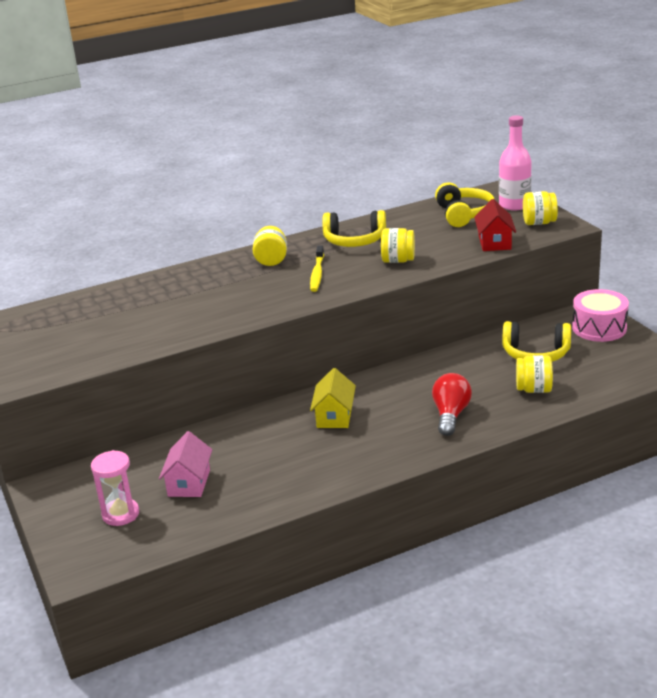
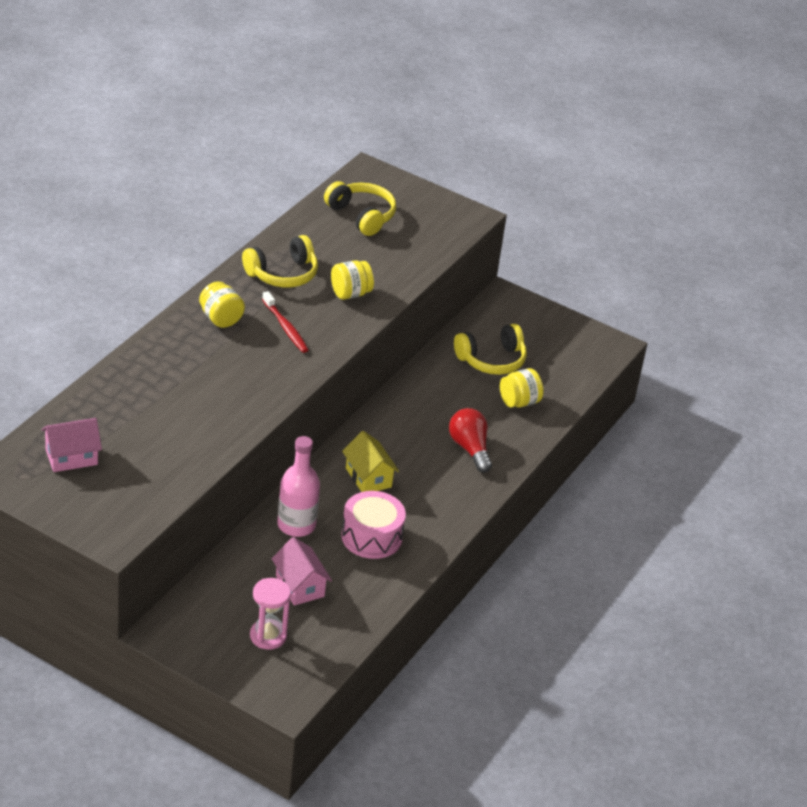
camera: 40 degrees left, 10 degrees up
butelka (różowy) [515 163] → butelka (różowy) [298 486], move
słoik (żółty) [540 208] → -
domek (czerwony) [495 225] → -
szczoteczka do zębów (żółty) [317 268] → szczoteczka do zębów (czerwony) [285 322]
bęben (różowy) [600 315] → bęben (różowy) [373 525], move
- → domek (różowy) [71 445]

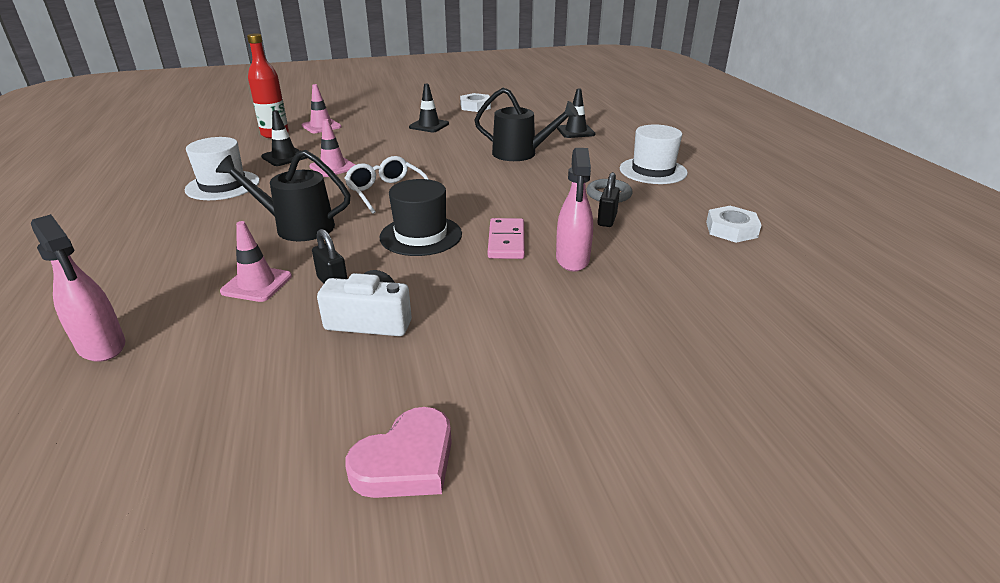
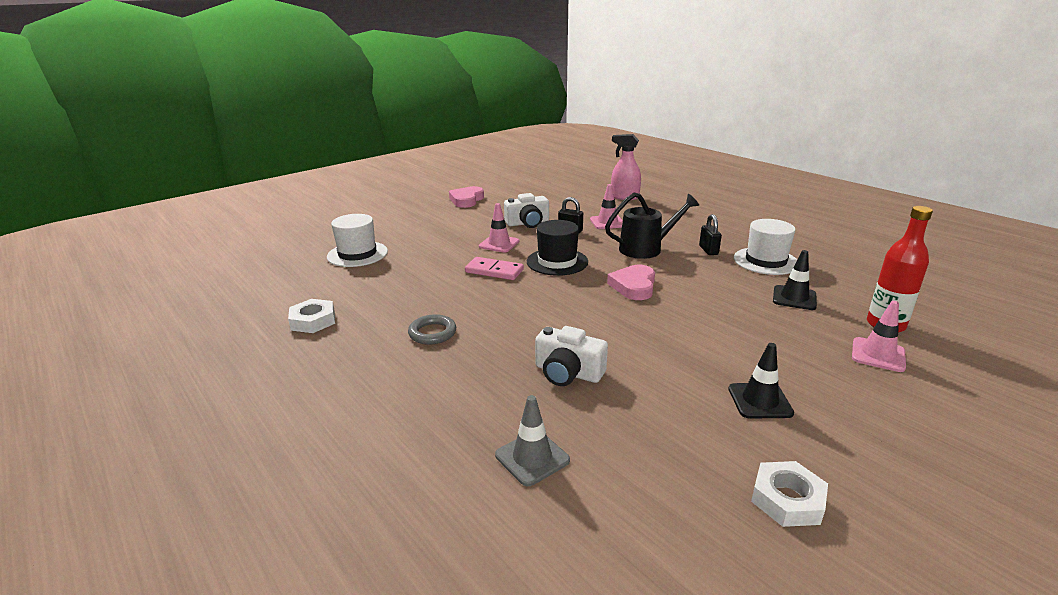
camera: 155 degrees right, 5 degrees down
konewka (czarny) [526 124] → aparat fotograficzny (biały) [571 356]
pachołek (czarny) [576 113] → pachołek (szary) [532 440]
pachołek (różowy) [332 148] → pachołek (różowy) [499 228], move
kapelusz (biały) [654 154] → kapelusz (biały) [357 240], move
spryskiwacz (różowy) [574 210] → -
okulary (biały) [386 185] → serce (różowy) [631 282]
kłódka (czarny) [609 199] → kłódka (czarny) [710 234], move
kostka domina (różowy) [506 238] → kostka domina (różowy) [494 268], 45 degrees counterclockwise

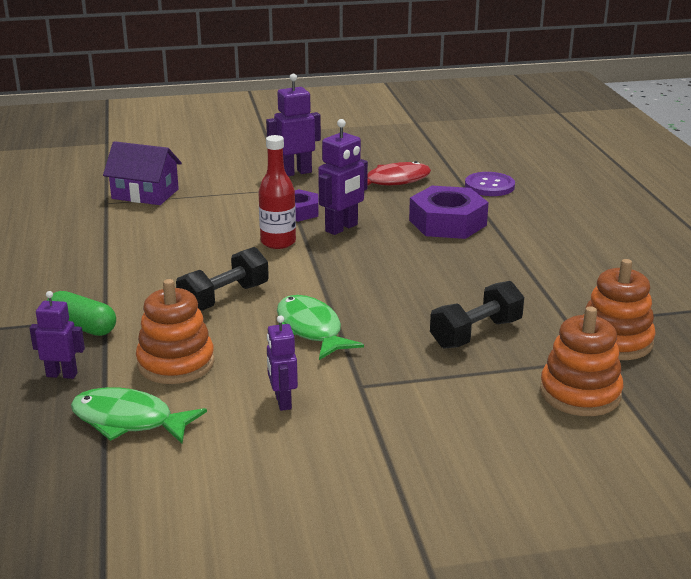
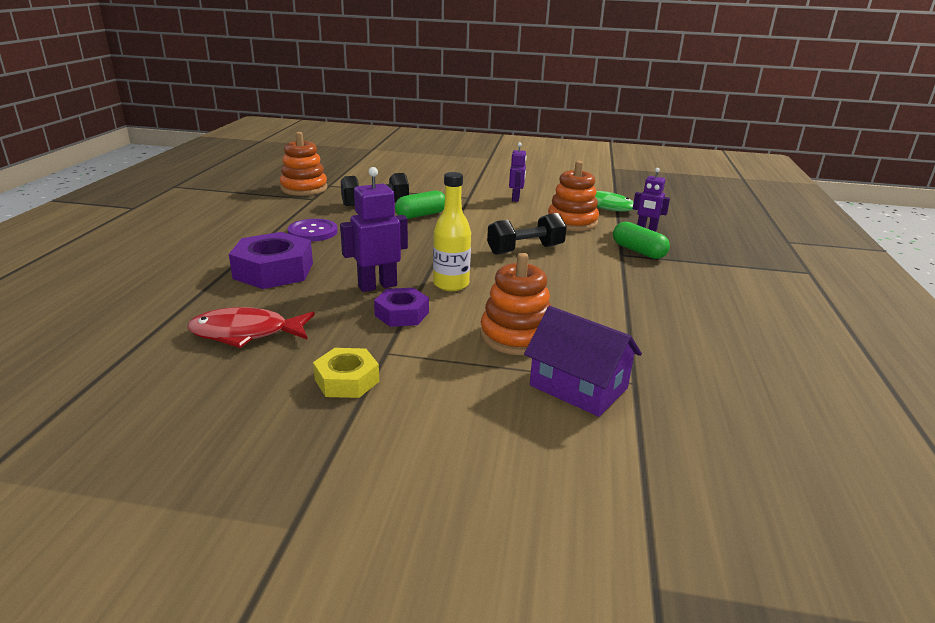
camera: 160 degrees left, 0 degrees up
robot (fioletowy) [293 125] → nakrętka (żółty) [346 373]
butelka (czerwony) [277 192] → butelka (żółty) [452 231]
guzik (fioletowy) [490 184] → guzik (fioletowy) [313 230], move
ryba (zielony) [320 327] → -
zabawka nakładanka (pomarańczowy) [581 361] → zabawka nakładanka (pomarańczowy) [515 304], move
- → kapsułka (zielony) [420 205]

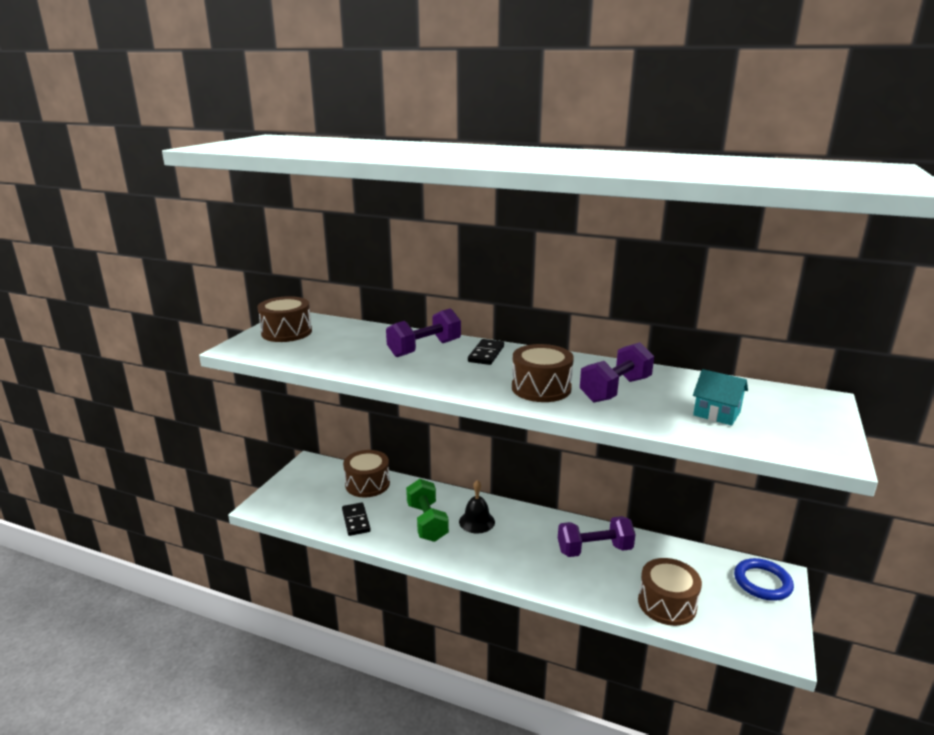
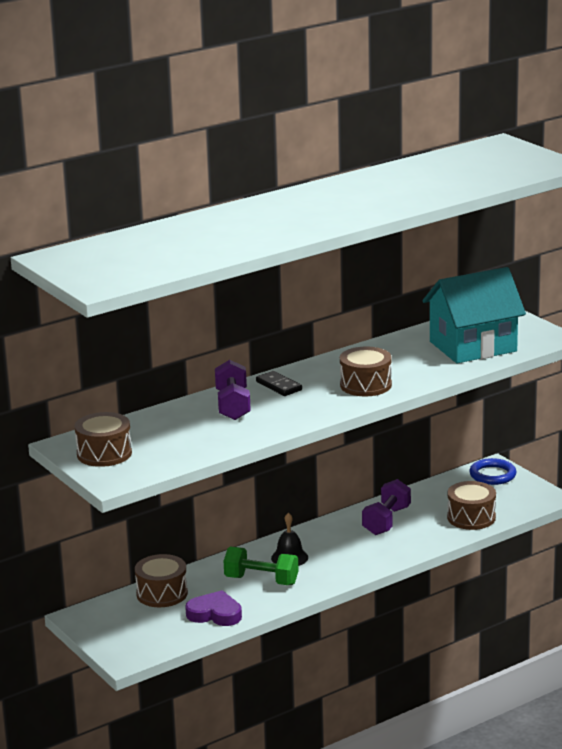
camera: 55 degrees left, 0 degrees up
hantel (fioletowy) [617 372] → -
domek (turkusowy) [720 397] → domek (turkusowy) [474 315], x2.32
kostka domina (czarny) [356 519] → serce (fioletowy) [213 608]

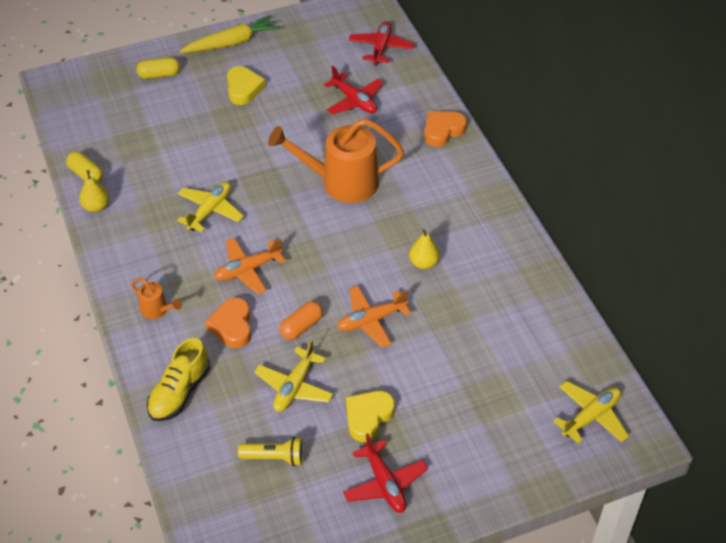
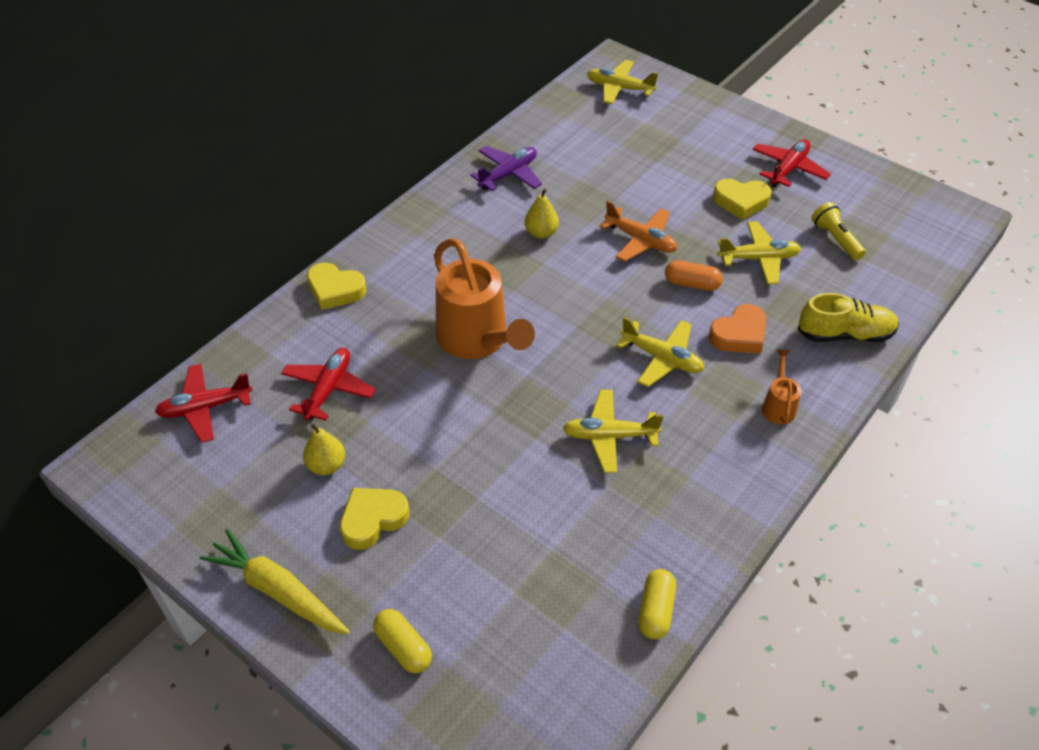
camera: 120 degrees left, 0 degrees up
serce (pomarańczowy) [445 129] → serce (żółty) [337 286]
gruszka (żółty) [94 191] → gruszka (żółty) [324 449], move
samolot (pomarańczowy) [250 265] → samolot (żółty) [660 352]
- → samolot (fioletowy) [506 168]

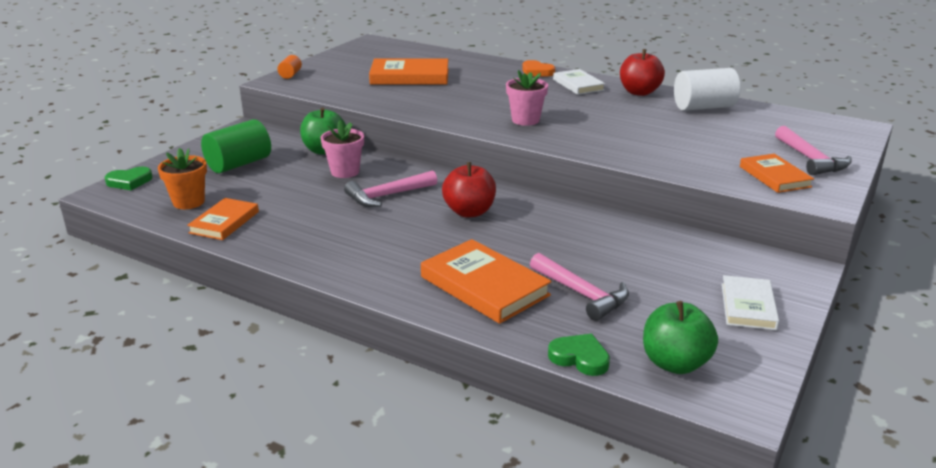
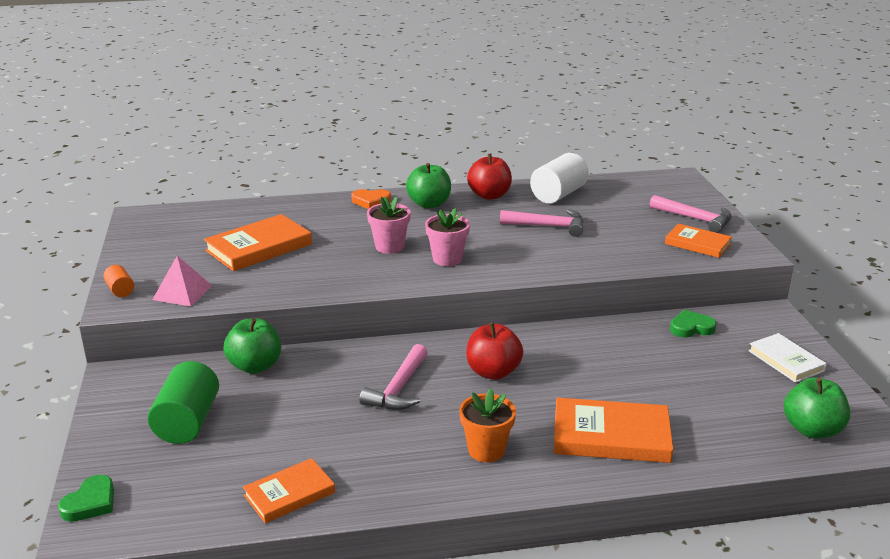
camera: 40 degrees left, 0 degrees up
książka (biały) [579 82] → jabłko (zielony) [428 186]
doniczka (różowy) [342 149] → doniczka (różowy) [389 225], move
doniczka (pomarańczowy) [182 178] → doniczka (pomarańczowy) [487 425], move
książka (pomarańczowy) [223 219] → książka (pomarańczowy) [289 490], 75 degrees clockwise
młotek (różowy) [579 287] → młotek (różowy) [541 223], move
serce (zielony) [579 355] → serce (zielony) [693 323], move
- → piramida (różowy) [182 281]

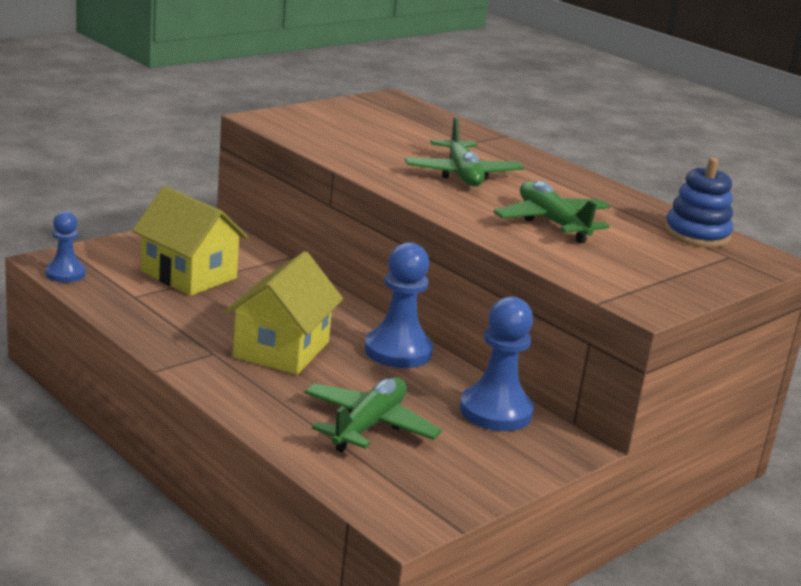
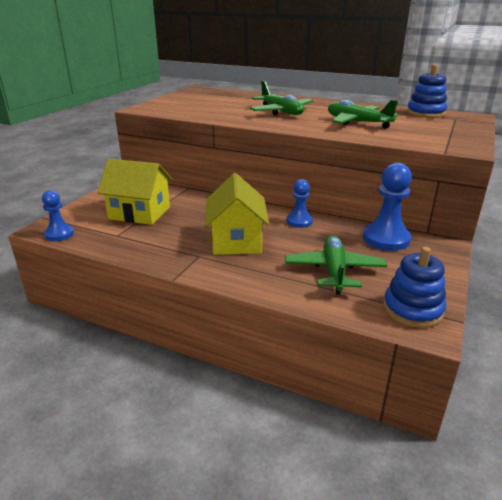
camera: 20 degrees left, 5 degrees up
pionek (niebieski) [398 305] → pionek (niebieski) [300 203], x0.61
- → zabawka nakładanka (niebieski) [414 287]

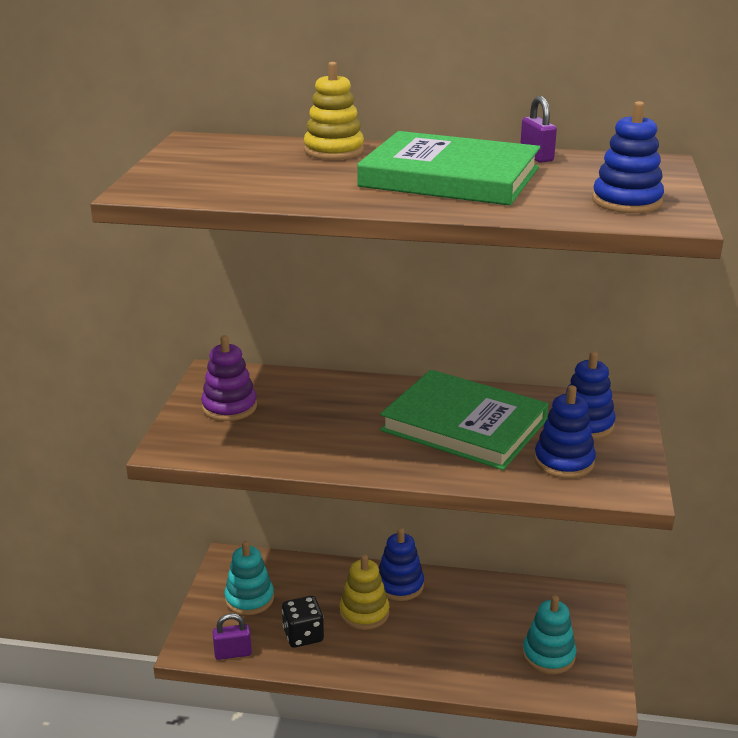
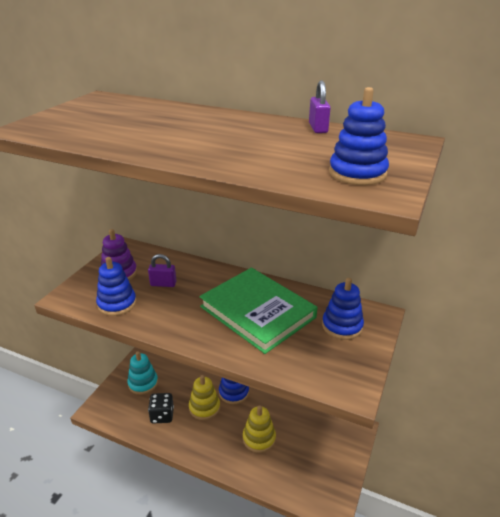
camera: 15 degrees right, 5 degrees up
zabawka nakładanka (żółty) [334 111] → zabawka nakładanka (żółty) [259 429], move
książka (zielony) [449 168] → -
zabawka nakładanka (niebieski) [565 431] → zabawka nakładanka (niebieski) [116 286], move
zabawka nakładanka (turkusowy) [549 634] → -
kłódka (fioletowy) [232 636] → kłódka (fioletowy) [162 270], move

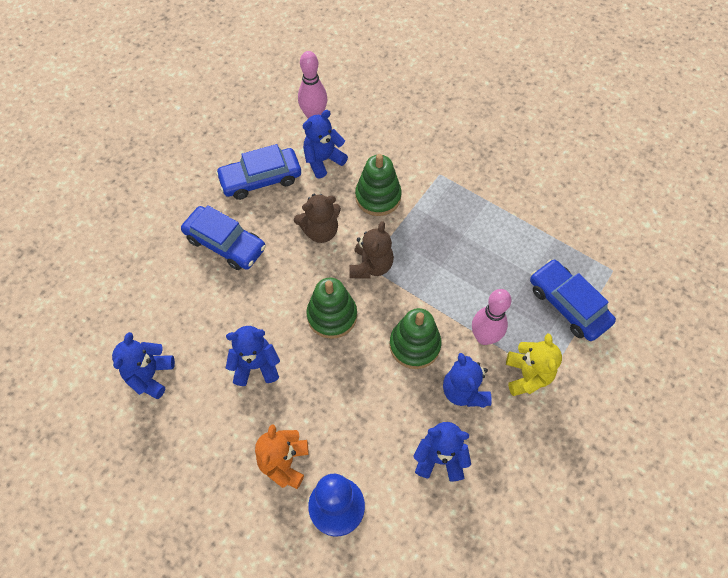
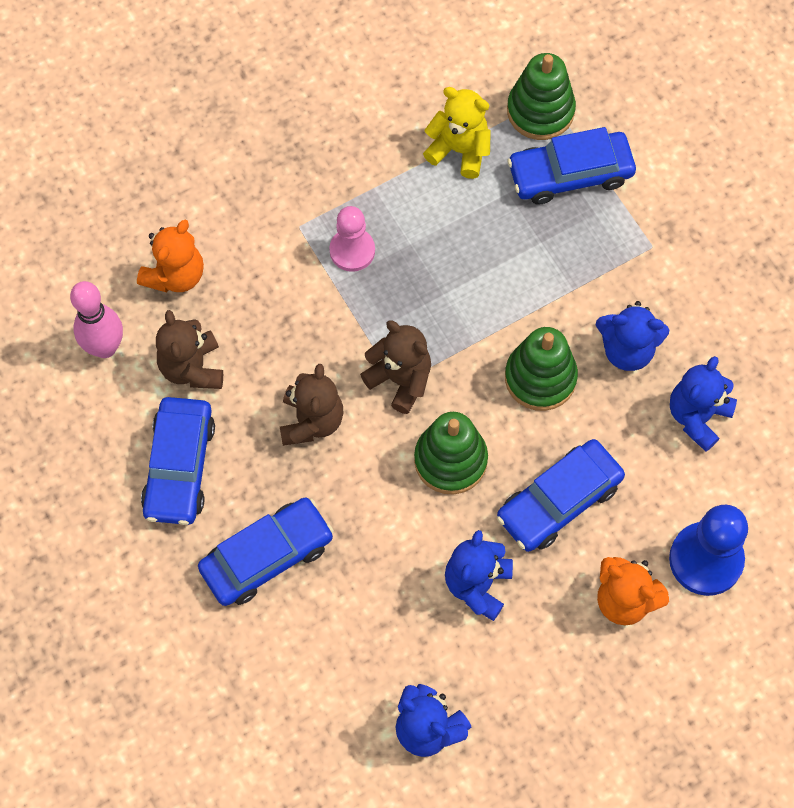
camera: 65 degrees left, 5 degrees up
miś (niebieski) [325 144] → miś (brązowy) [189 349]
zabawka nakładanka (zielony) [378 185] → zabawka nakładanka (zielony) [541 96], move
kręgiel (różowy) [491 317] → -
miś (żółty) [534 365] → miś (żółty) [457 133], move
- → pionek (różowy) [352 239]
- → miś (pomarańczowy) [170 256]
- → samochód (niebieski) [561 495]

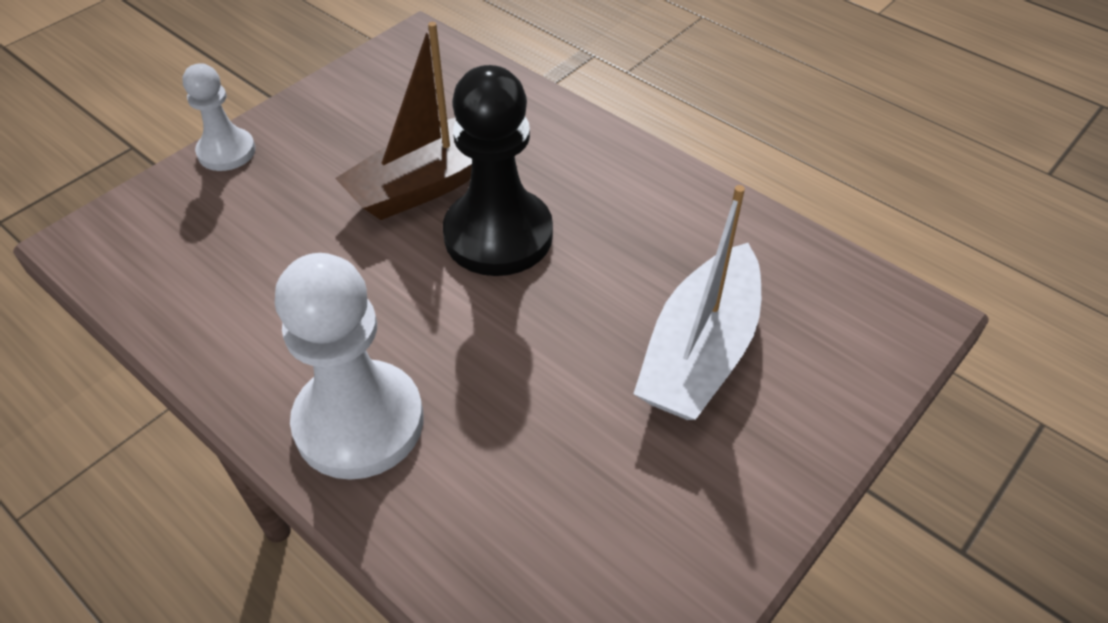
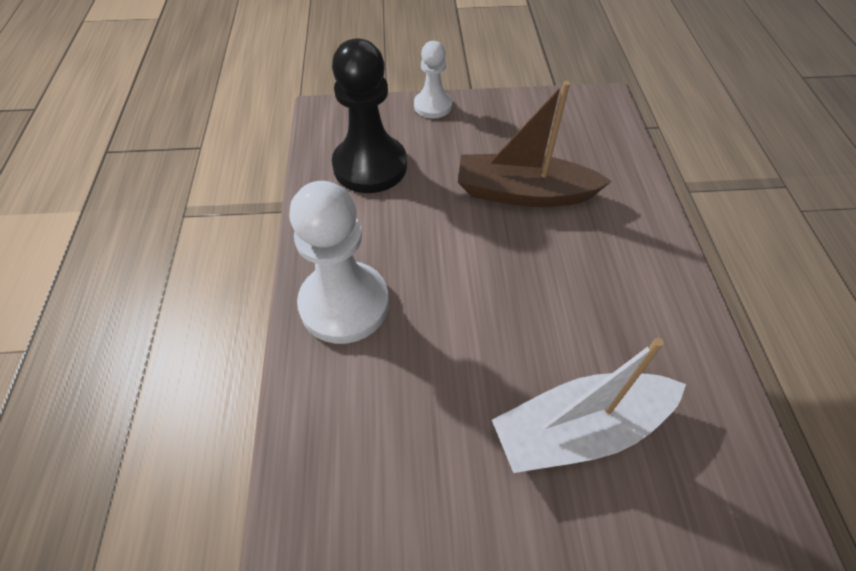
camera: 45 degrees right, 5 degrees up
pionek (czarny) [498 170] → pionek (czarny) [369 115], move

